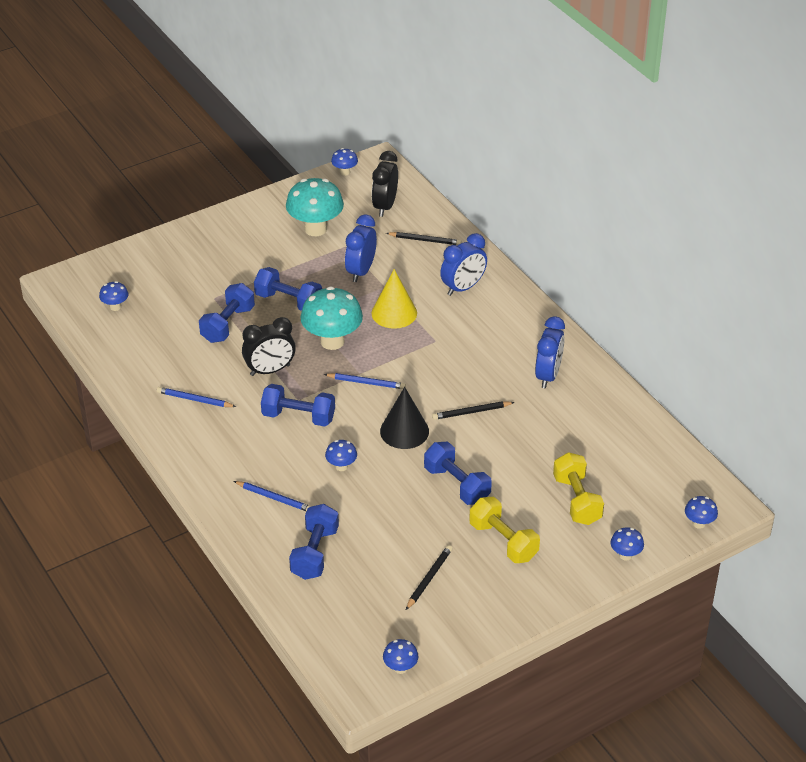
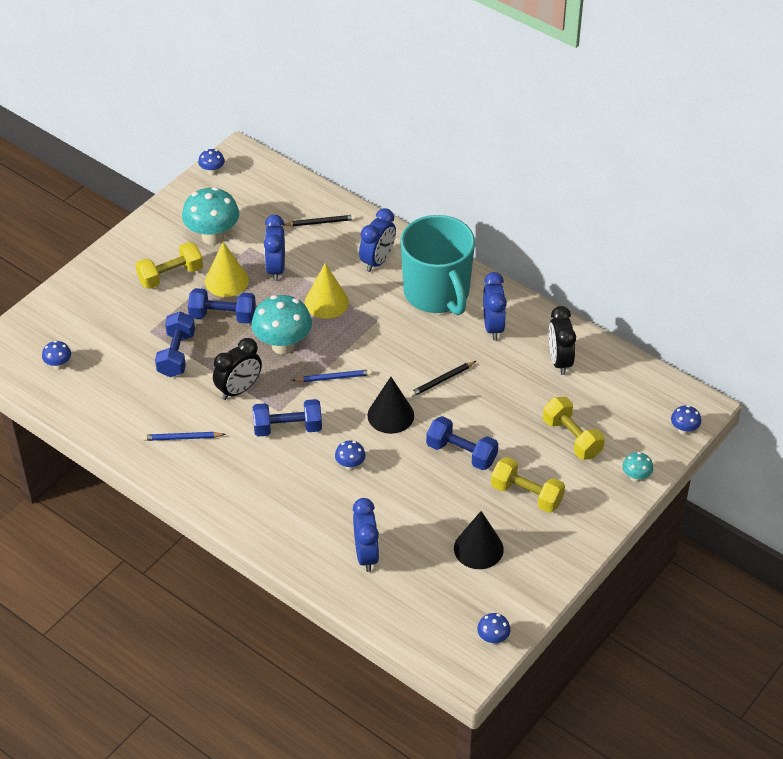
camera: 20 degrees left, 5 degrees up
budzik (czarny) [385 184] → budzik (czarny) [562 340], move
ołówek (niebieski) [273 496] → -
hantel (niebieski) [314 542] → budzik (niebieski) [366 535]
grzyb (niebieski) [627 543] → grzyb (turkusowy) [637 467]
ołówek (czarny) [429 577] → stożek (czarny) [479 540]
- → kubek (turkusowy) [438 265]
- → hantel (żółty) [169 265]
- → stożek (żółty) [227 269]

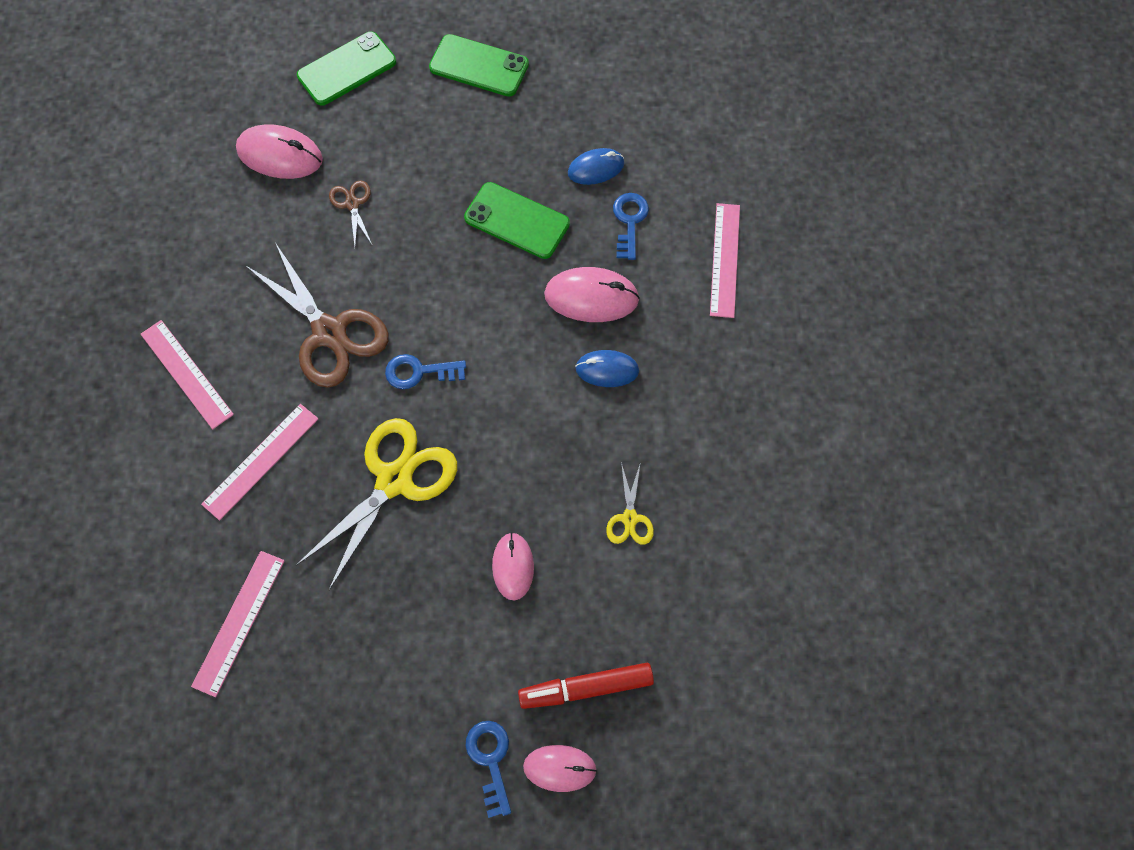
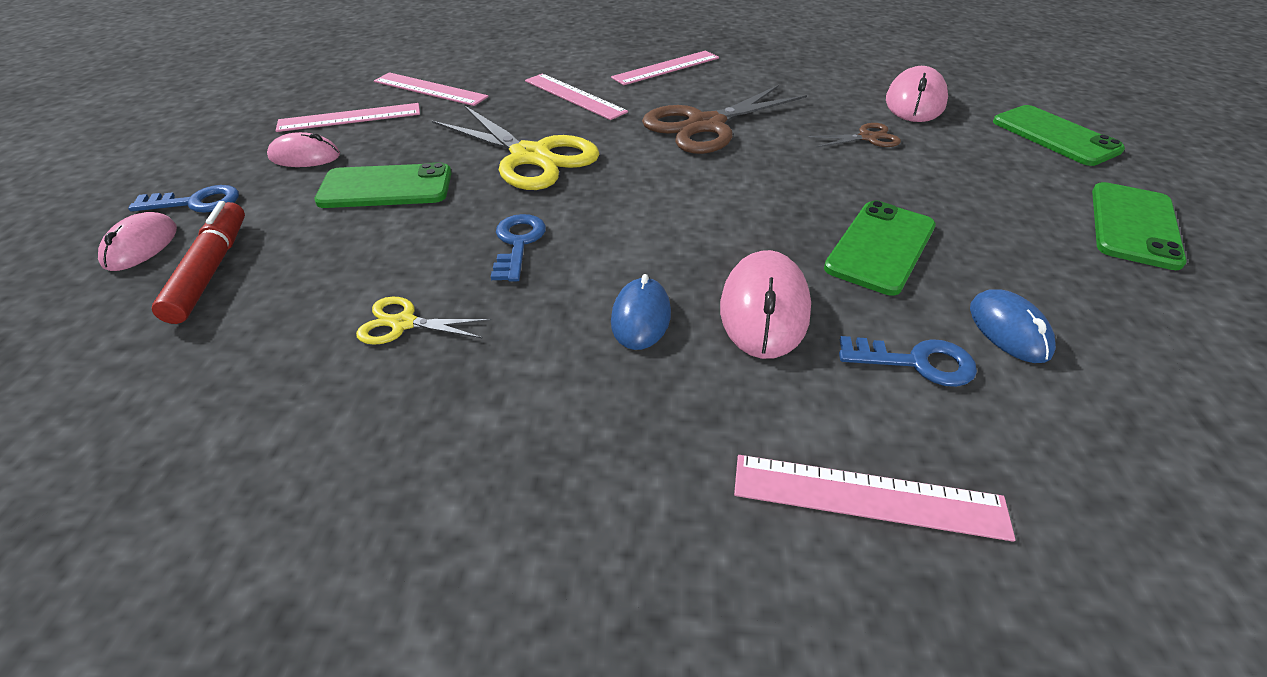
camera: 95 degrees right, 25 degrees down
klucz (niebieski) [425 371] → klucz (niebieski) [518 248], move
myszka (różowy) [513 566] → myszka (różowy) [303 149], move
- → linijka (różowy) [348 117]
- → telefon (zielony) [383 185]

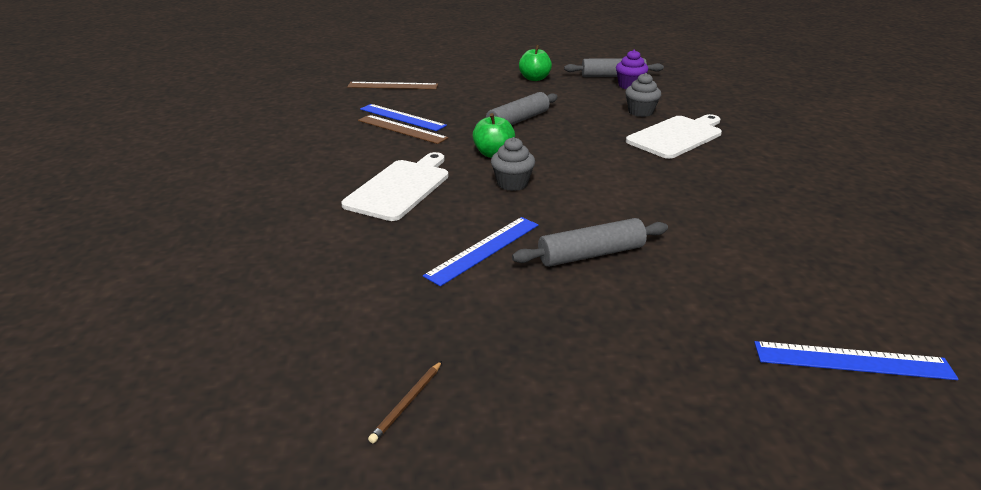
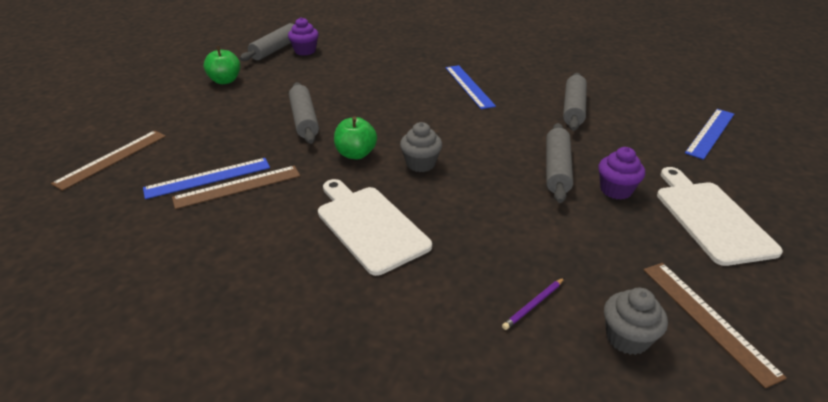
camera: 60 degrees left, 5 degrees up
muffinka (szary) [643 95] → muffinka (szary) [636 321], move
deska do krojenia (biały) [674 136] → deska do krojenia (biały) [720 216], move
linijka (niebieski) [480 252] → linijka (niebieski) [471 87], move
ołówek (brązowy) [405 402] → linijka (brązowy) [715 325]
- → wałek do ciasta (szary) [575 102]
- → muffinka (fioletowy) [621 173]
- → ołówek (fioletowy) [533 304]

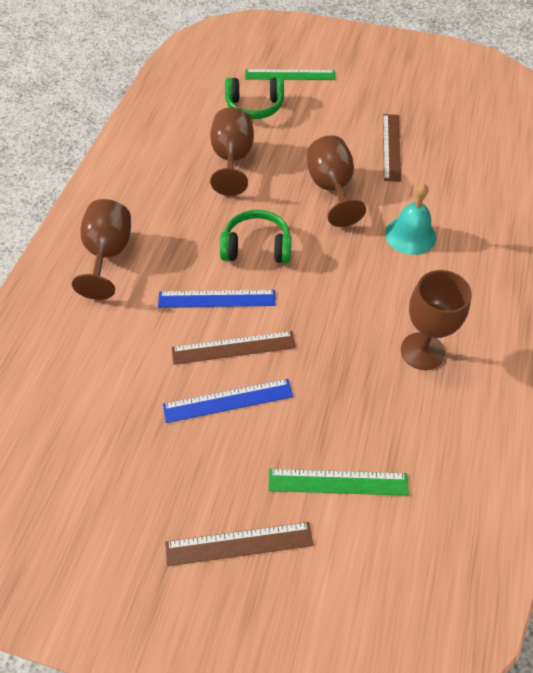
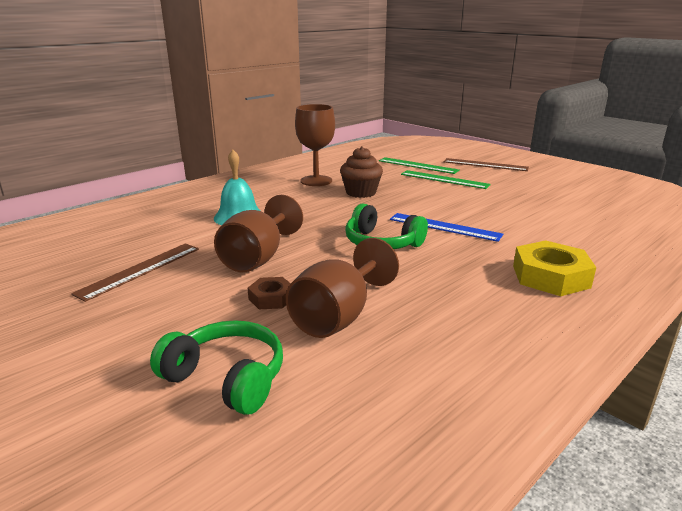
camera: 150 degrees left, 30 degrees down
linijka (zielony) [290 74] → linijka (zielony) [446 179], move
kielich (brązowy) [101 249] → nakrętka (żółty) [554 268]
linijka (brązowy) [234 348] → -
linijka (niebieski) [228 401] → -
- → muffinka (brązowy) [361 172]
- → nakrętka (brązowy) [269 293]

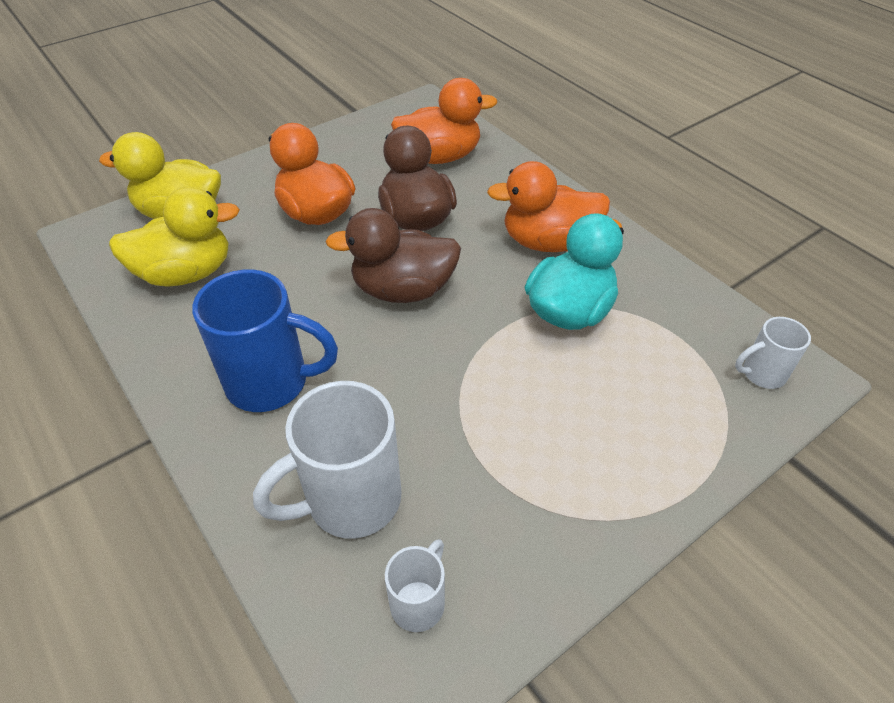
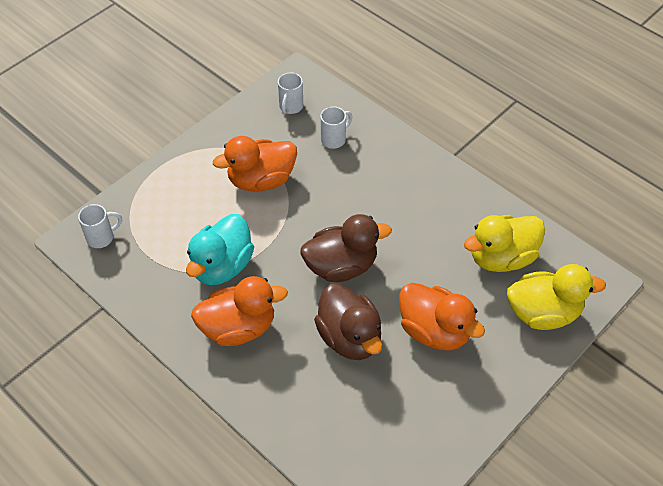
camera: 170 degrees right, 5 degrees up
kaczka (pomarańczowy) [444 121] → kaczka (pomarańczowy) [255 164], move
kubek (niebieski) [265 340] → -
kubek (biały) [327 460] → kubek (biały) [336 128], x0.53

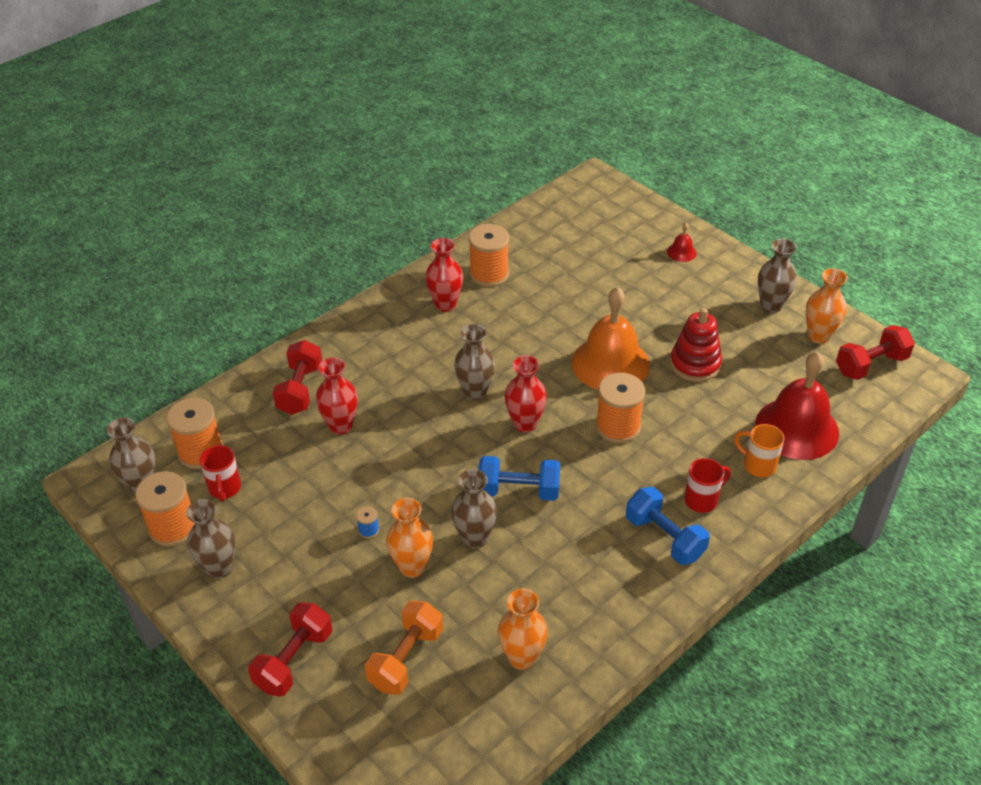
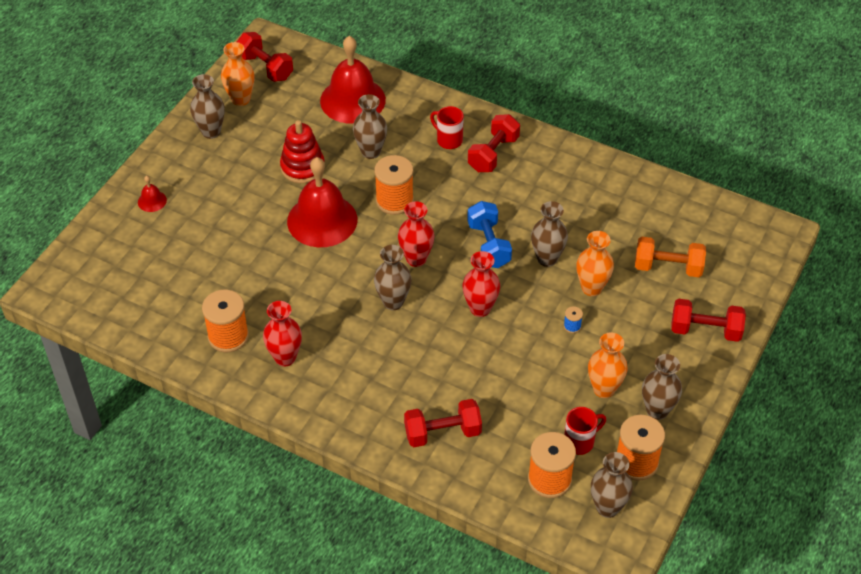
camera: 110 degrees left, 5 degrees up
dzwonek (pomarańczowy) [611 338] → dzwonek (czerwony) [322 202]
wazon (czerwony) [337 396] → wazon (czerwony) [481 284], move
kubek (pomarańczowy) [759 451] → -
hantel (niebieski) [668 526] → hantel (czerwony) [494 143]
wazon (pomarańczowy) [523 629] → wazon (pomarańczowy) [608 365], move
- → wazon (brązowy) [370 126]

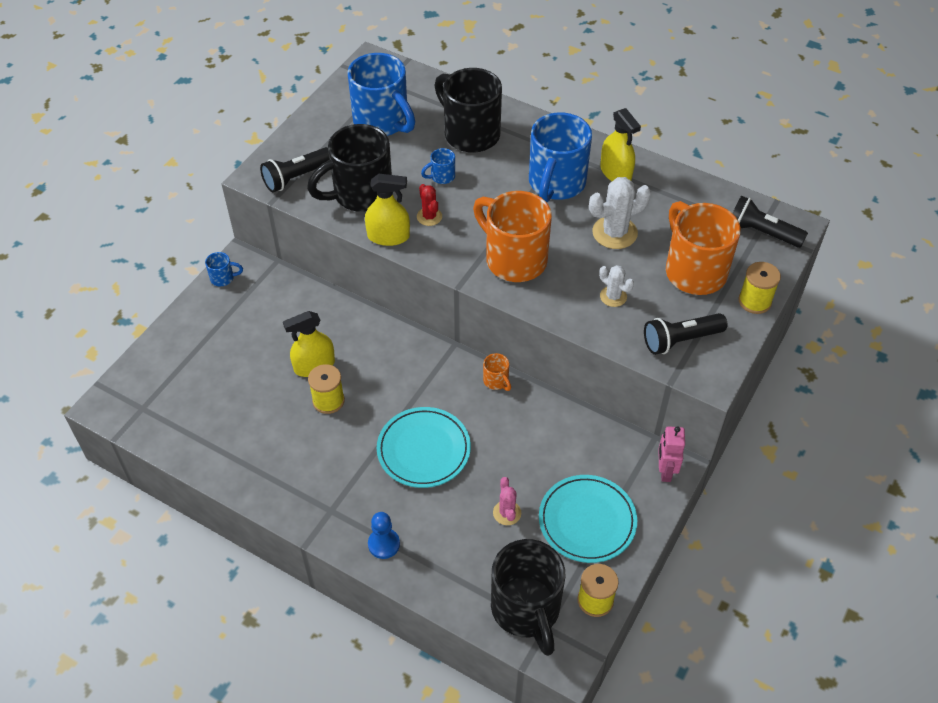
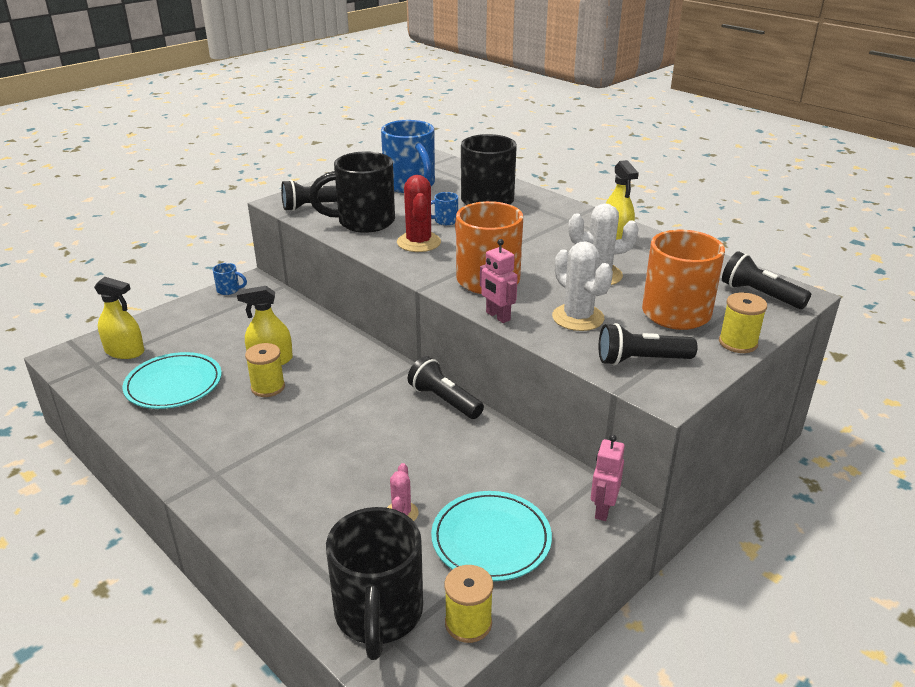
camera: 15 degrees right, 20 degrees down
kubek (niebieski) [560 157] → -
spryskiwacz (żółty) [387 210] → spryskiwacz (żółty) [119 318], move
kaktus (czerwony) [429 205] → kaktus (czerwony) [419 213], x1.74
kaktus (biały) [616 286] → kaktus (biały) [582 286], x1.74
kubek (pomarańczowy) [497 372] → latarka (czarny) [446 387]
talerz (turkusowy) [424 447] → talerz (turkusowy) [172 380], move
pionek (niebieski) [384 535] → -
- → robot (różowy) [499 281]

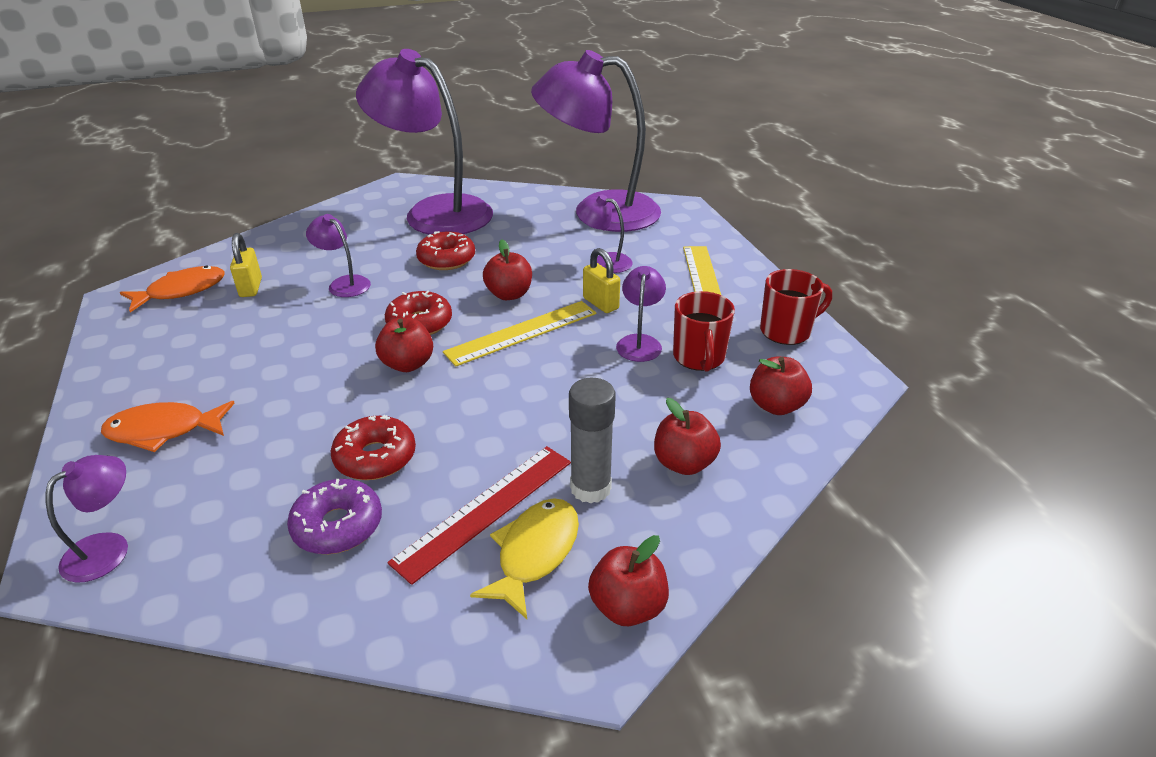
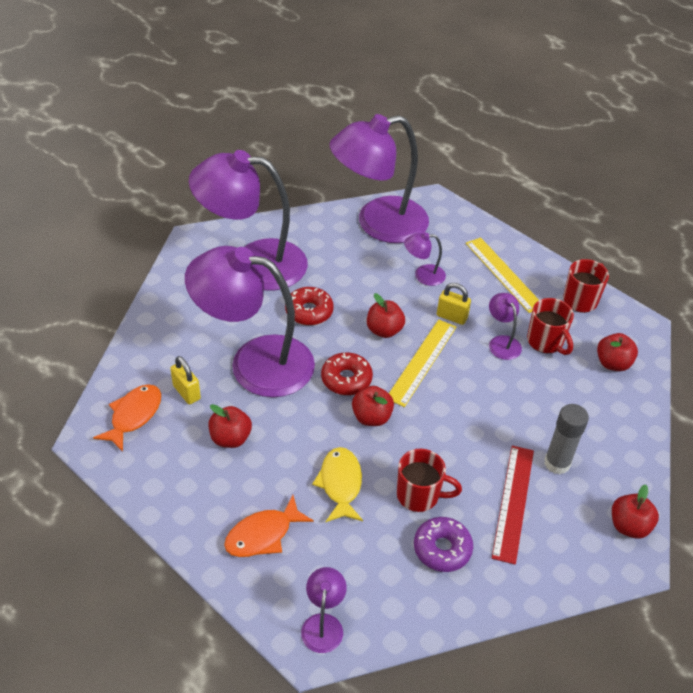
camera: 30 degrees left, 10 degrees up
lampka (fioletowy) [338 255] → lampka (fioletowy) [250 321], x2.42
jabłko (czerwony) [687 436] → jabłko (czerwony) [230 426], move
donut (czerwony) [373 447] → kubek (czerwony) [429 480]
ryba (żółty) [524 558] → ryba (żółty) [337 484], move

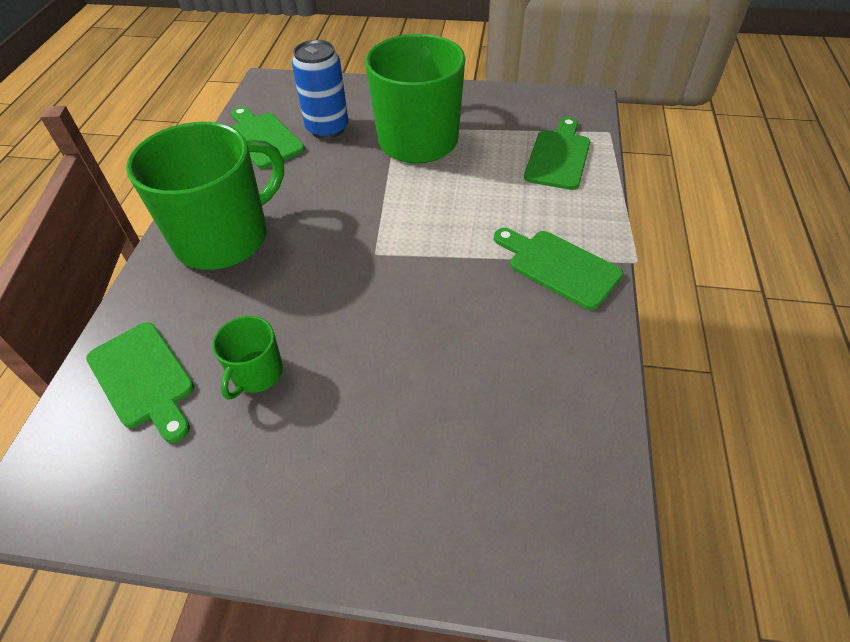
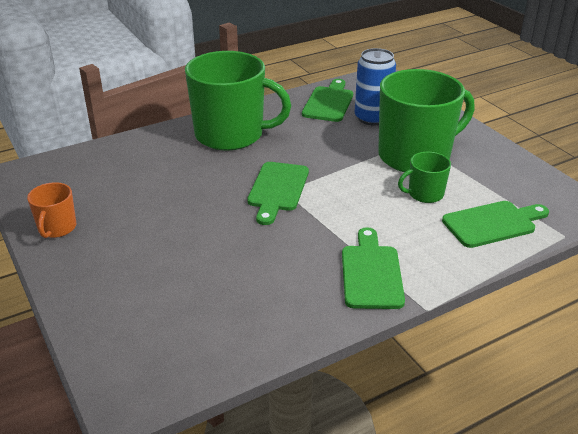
camera: 50 degrees right, 15 degrees down
kubek (zielony) [247 358] → kubek (zielony) [424 177], move
deska do krojenia (zielony) [140 382] → deska do krojenia (zielony) [278 193], move
- → kubek (pomarańczowy) [51 210]

